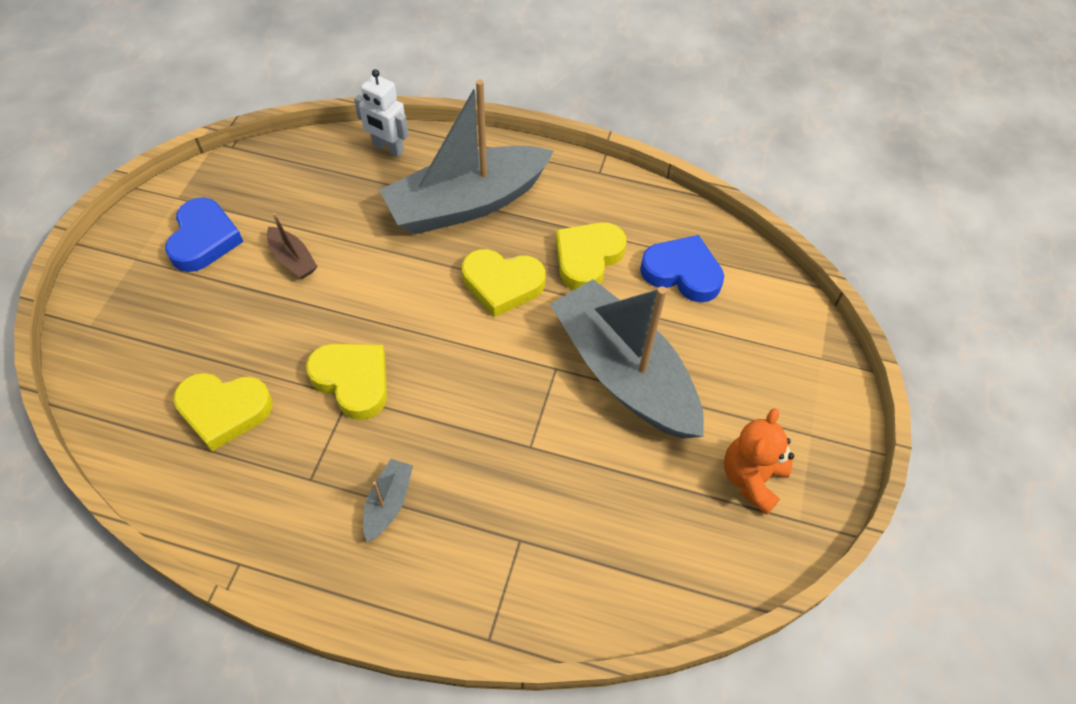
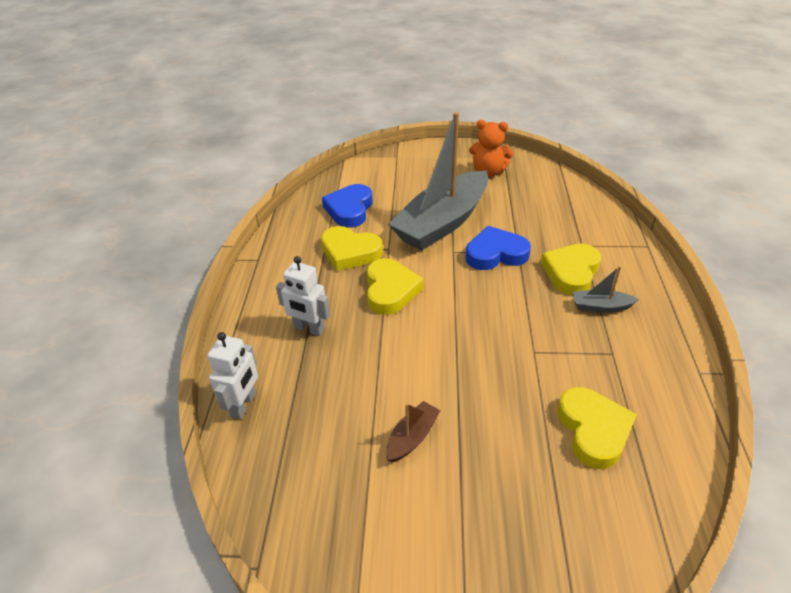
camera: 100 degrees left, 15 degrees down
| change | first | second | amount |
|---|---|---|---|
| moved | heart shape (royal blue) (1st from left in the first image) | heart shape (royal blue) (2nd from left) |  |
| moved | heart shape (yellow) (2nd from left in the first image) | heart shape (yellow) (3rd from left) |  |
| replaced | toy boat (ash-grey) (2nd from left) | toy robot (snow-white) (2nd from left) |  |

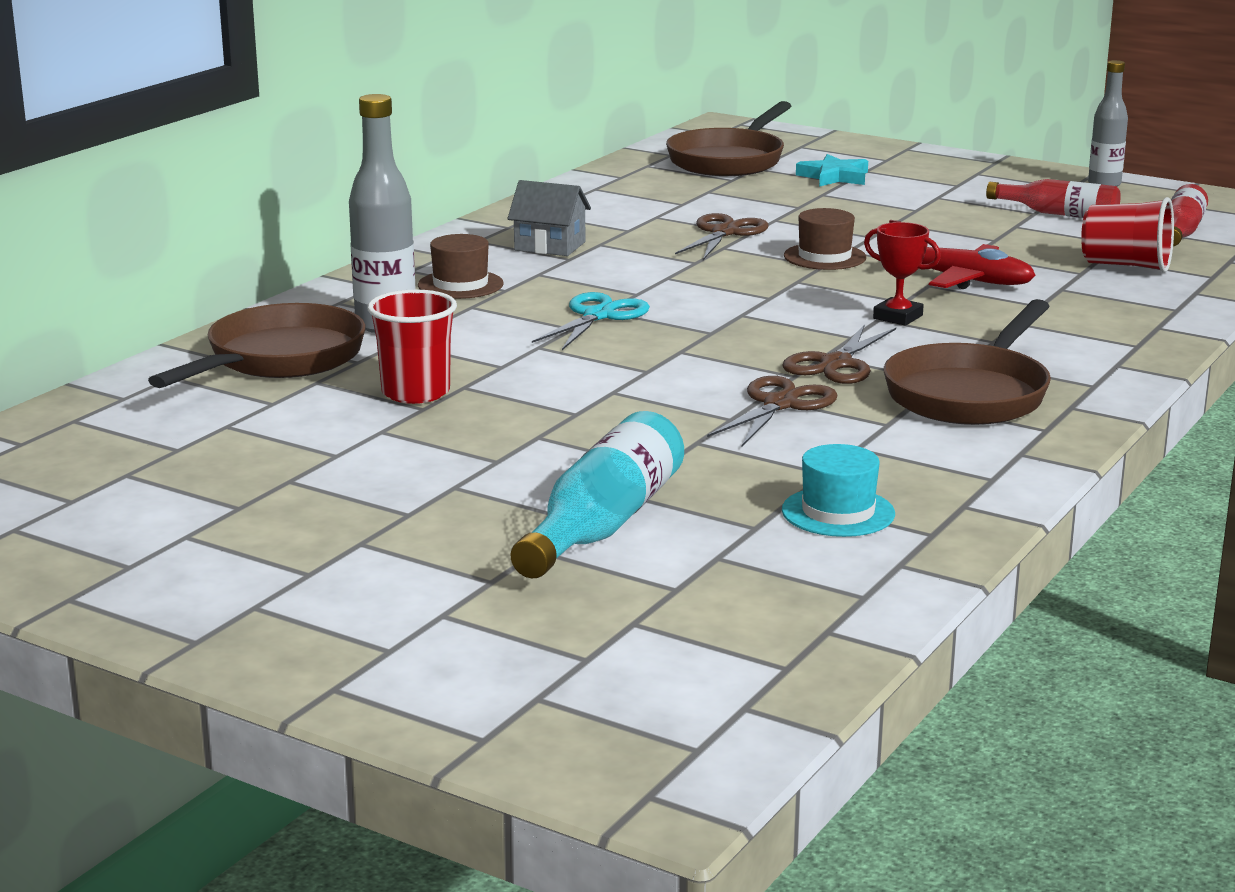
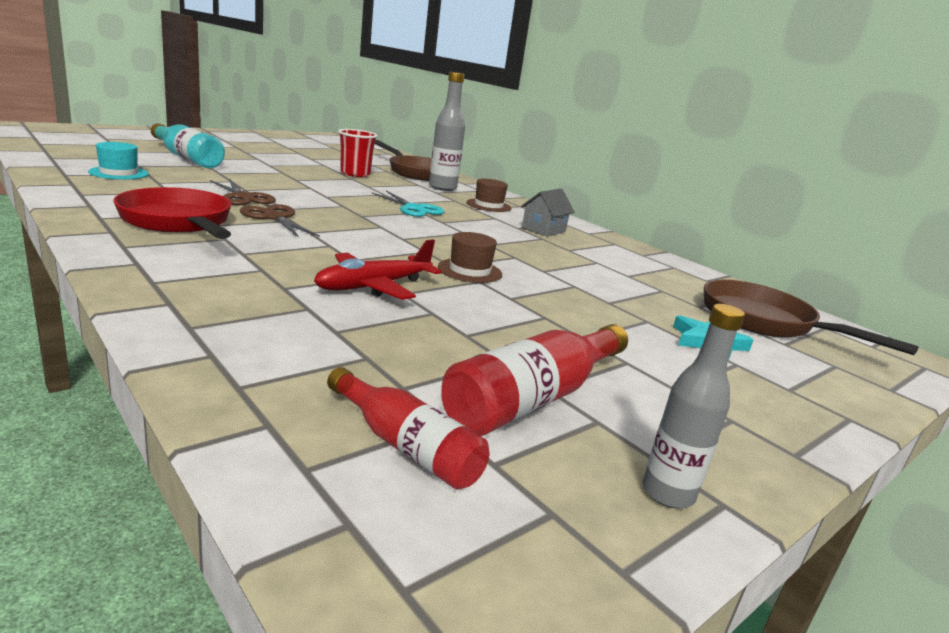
camera: 105 degrees right, 0 degrees up
| change | first | second | amount |
|---|---|---|---|
| removed | shears (dark brown) (1st from left) |  |  |
| removed | trophy (crimson) |  |  |
| recoloured | frying pan (dark brown) (3rd from left) | frying pan (crimson) |  |
| resized | flask (crimson) (1st from left in the first image) | flask (crimson) (2nd from left) | x1.52 |
| removed | tumbler (crimson) (2nd from left) |  |  |

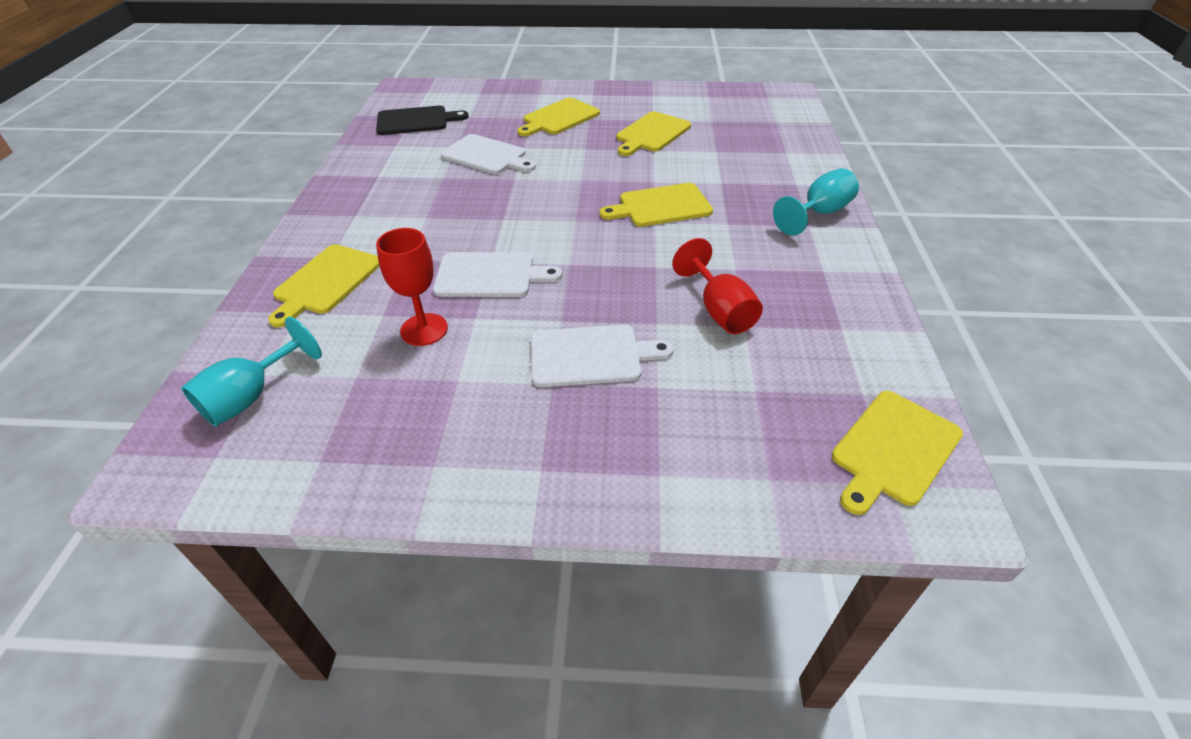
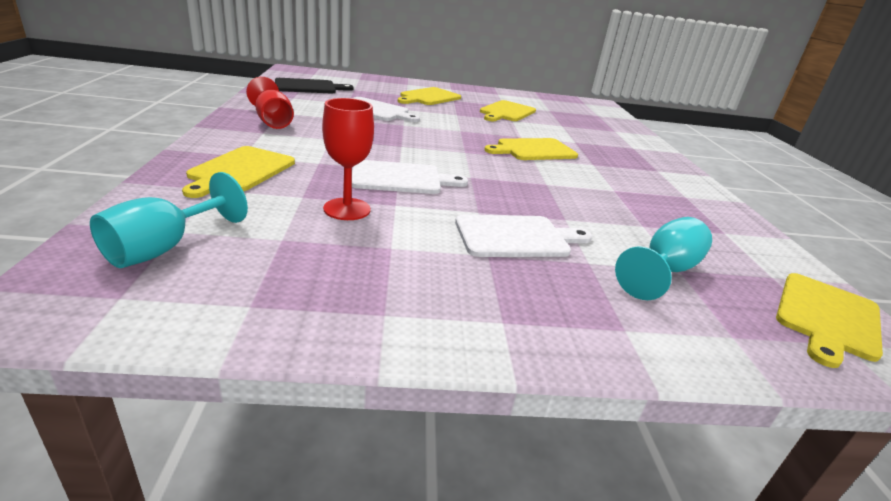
camera: 10 degrees left, 15 degrees down
| change | first | second | amount |
|---|---|---|---|
| moved | chalice (crimson) (2nd from left in the first image) | chalice (crimson) (1st from left) |  |
| moved | chalice (turquoise) (2nd from left) |  |  |

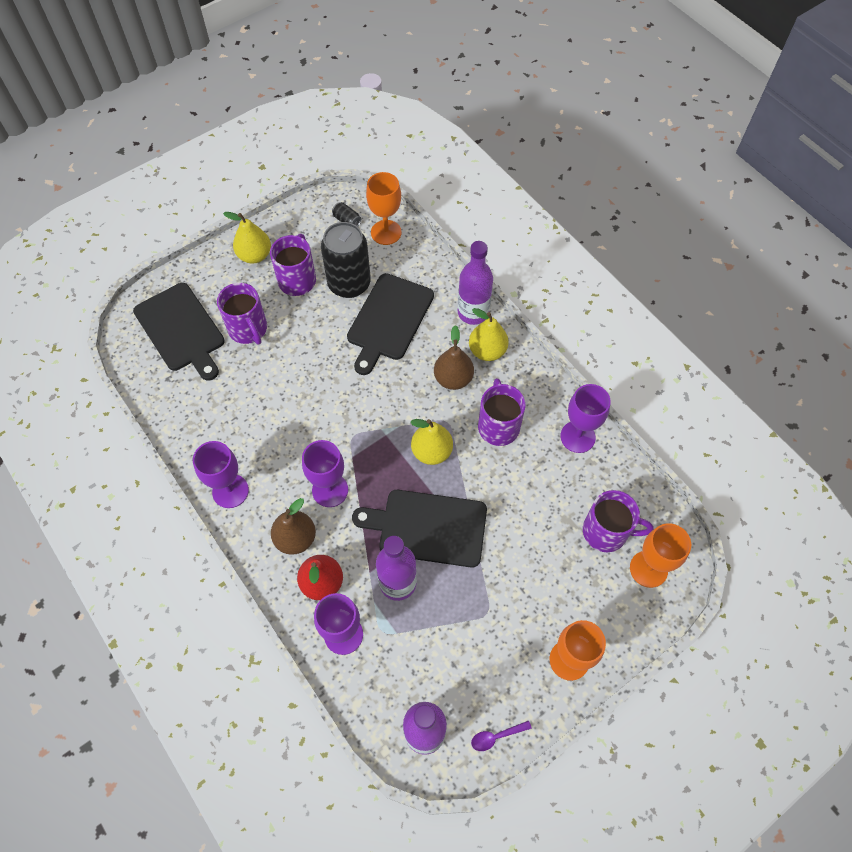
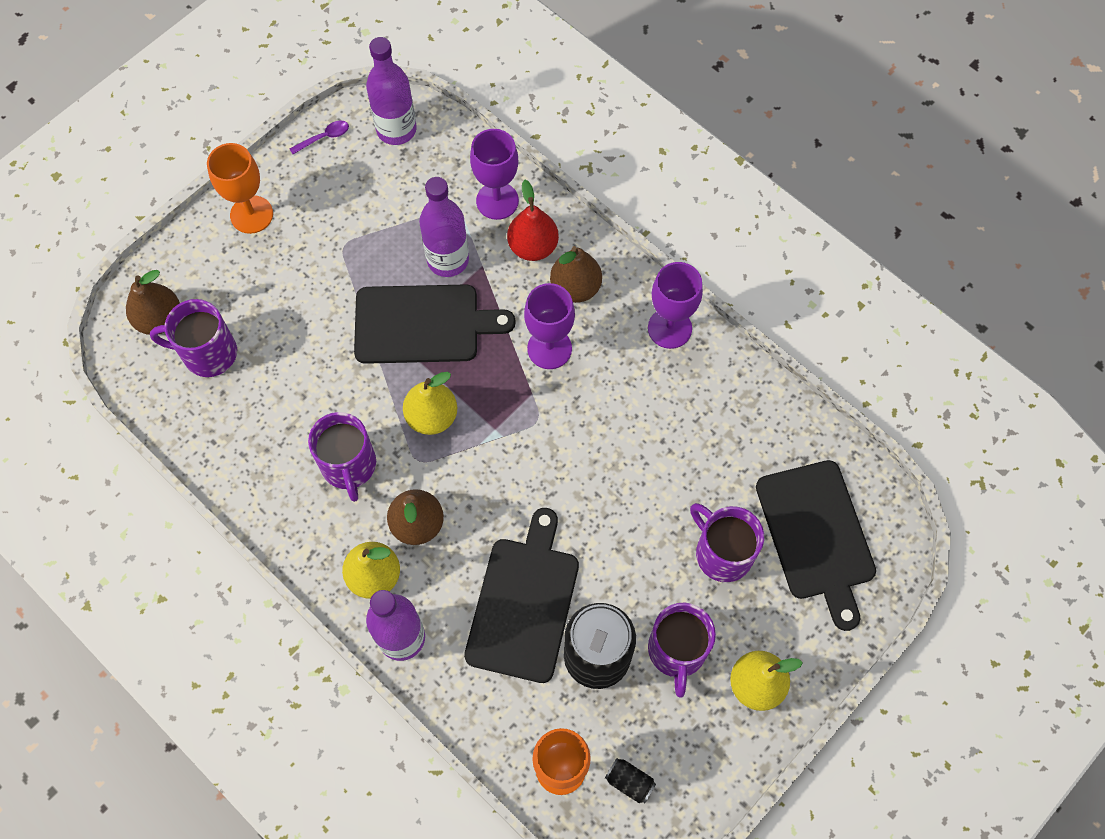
camera: 170 degrees right, 5 degrees up
| change | first | second | amount |
|---|---|---|---|
| turned | cutting board (black) (1st from left in the first image) | cutting board (black) (3rd from left) | 150 degrees counterclockwise |
| removed | chalice (royal purple) (4th from left) |  |  |
| replaced | chalice (orange-coloured) (3rd from left) | pear fruit (dark brown) (1st from left) |  |

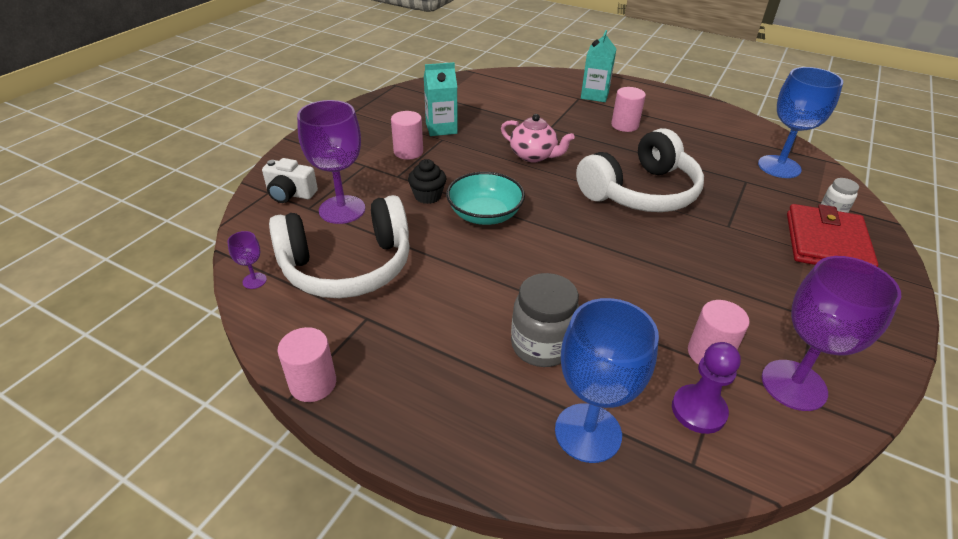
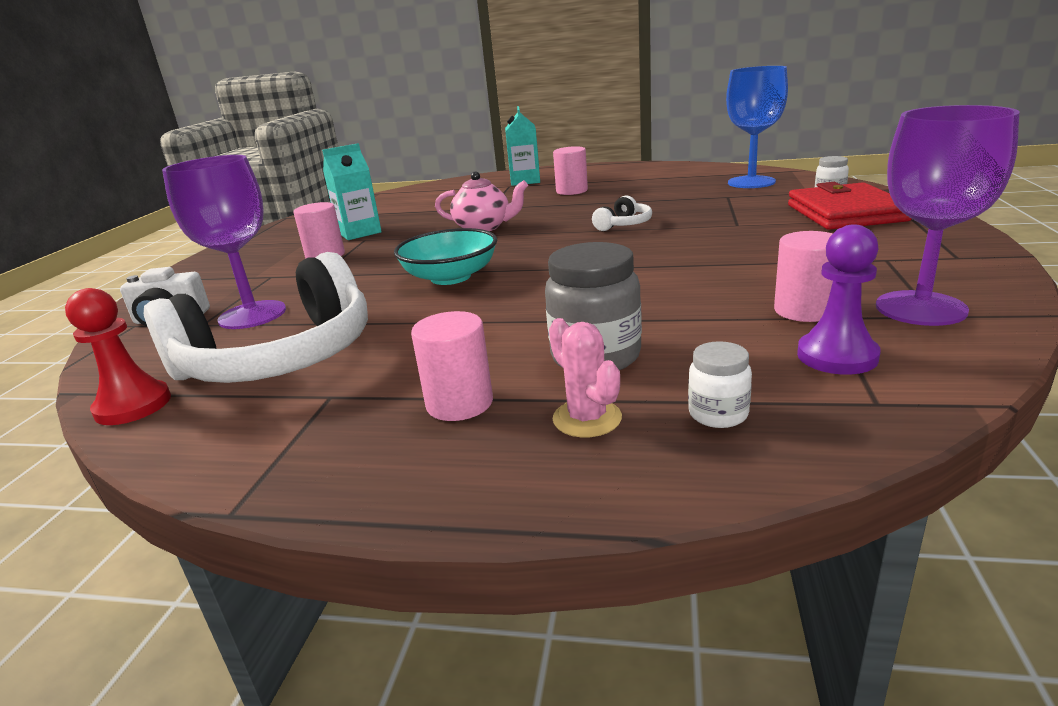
camera: 15 degrees left, 15 degrees down
| change | first | second | amount |
|---|---|---|---|
| replaced | chalice (royal purple) (1st from left) | pawn (crimson) |  |
| moved | cylinder (rosy) (1st from left in the first image) | cylinder (rosy) (2nd from left) |  |
| removed | muffin (black) |  |  |
| replaced | chalice (royal blue) (1st from left) | jar (snow-white) (1st from left) |  |
| resized | over-ear headphones (snow-white) (2nd from left) |  | x0.42 |
| added |  | cactus (rosy) |  |

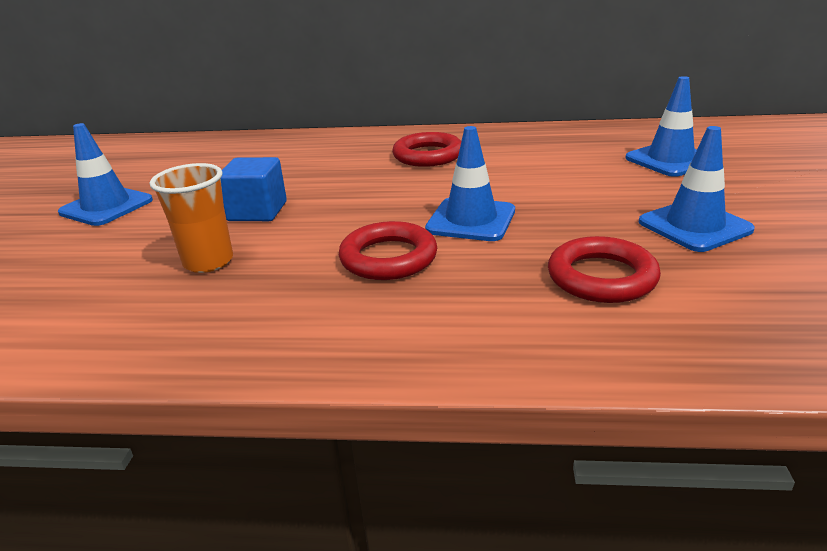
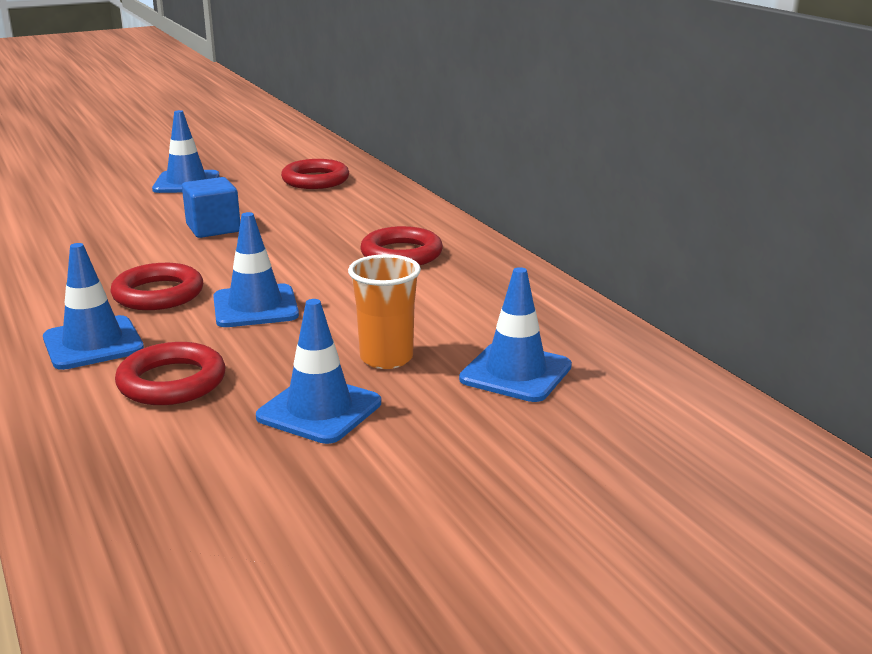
camera: 55 degrees right, 5 degrees down
| change | first | second | amount |
|---|---|---|---|
| moved | tumbler (orange-coloured) |  |  |
| added |  | safety cone (royal blue) (1st from left) |  |
| added |  | torus (crimson) (3rd from left) |  |

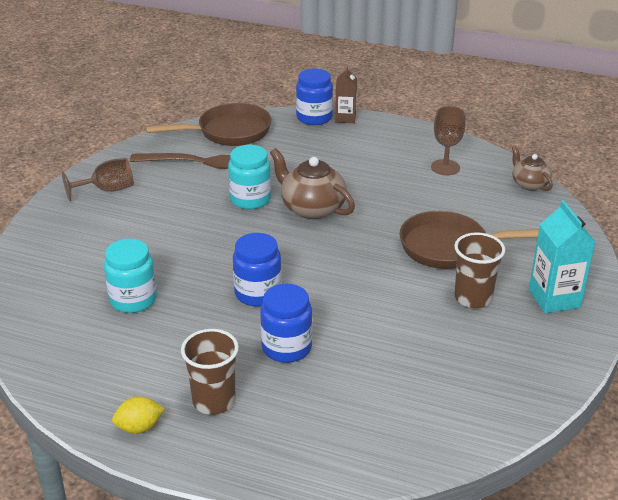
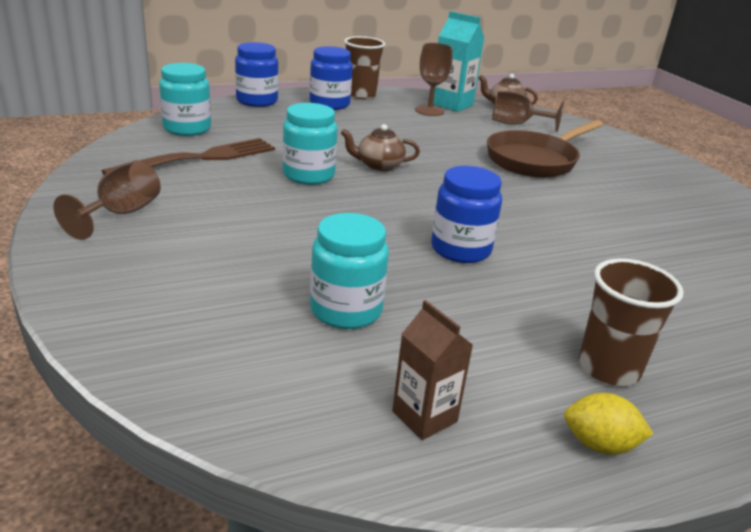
camera: 45 degrees left, 5 degrees down
| change | first | second | amount |
|---|---|---|---|
| turned | lemon (yellow) |  | 75 degrees clockwise |
| replaced | frying pan (dark brown) (1st from left) | jar (turquoise) (1st from left) |  |
| moved | jar (royal blue) (2nd from left) |  |  |
| resized | tea pot (dark brown) (1st from left) |  | x0.61 |
| moved | carton (dark brown) |  |  |
| moved | tumbler (dark brown) (2nd from left in the first image) | tumbler (dark brown) (1st from left) |  |
| moved | carton (turquoise) |  |  |
| added |  | chalice (dark brown) (3rd from left) |  |

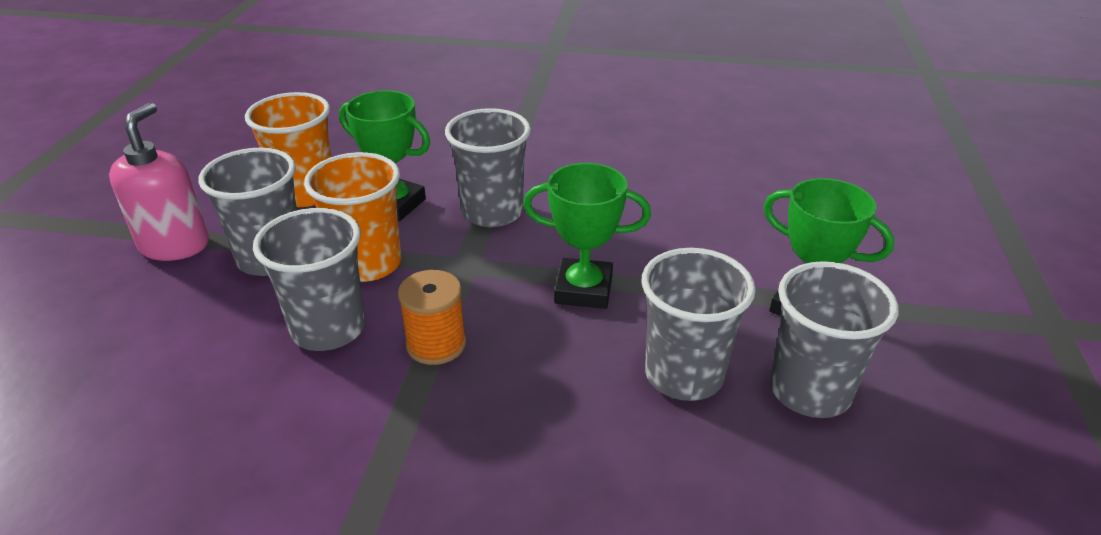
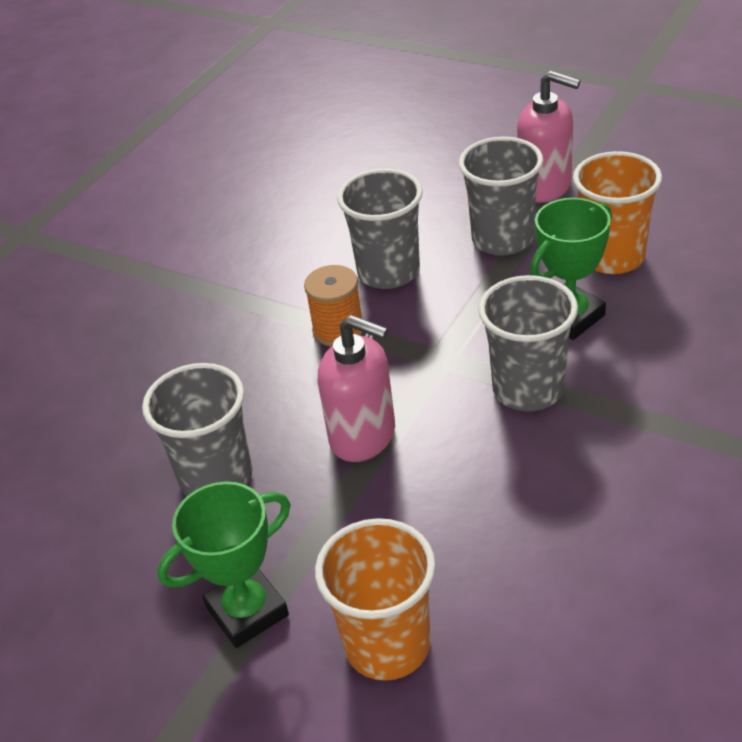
camera: 115 degrees right, 5 degrees up
| change | first | second | amount |
|---|---|---|---|
| moved | tumbler (orange-coloured) (2nd from left in the first image) | tumbler (orange-coloured) (1st from left) |  |
| replaced | trophy (leaf-green) (2nd from left) | pump bottle (rosy) (1st from left) |  |
| removed | tumbler (ash-grey) (5th from left) |  |  |

